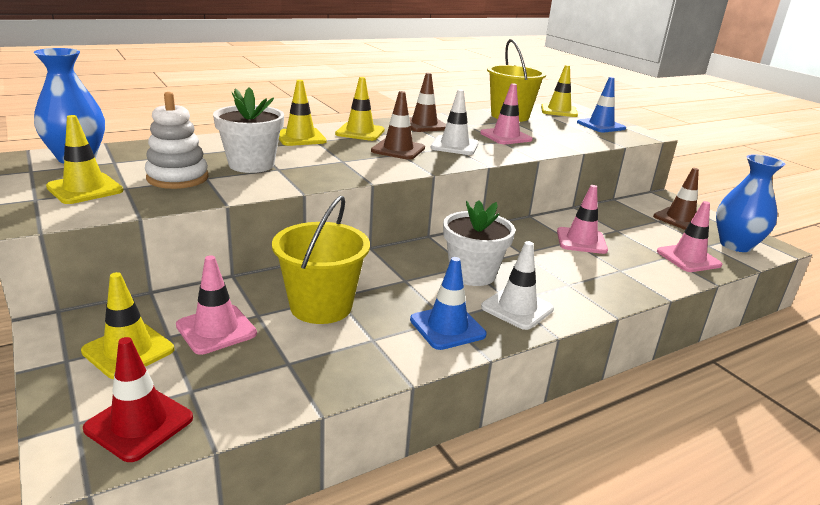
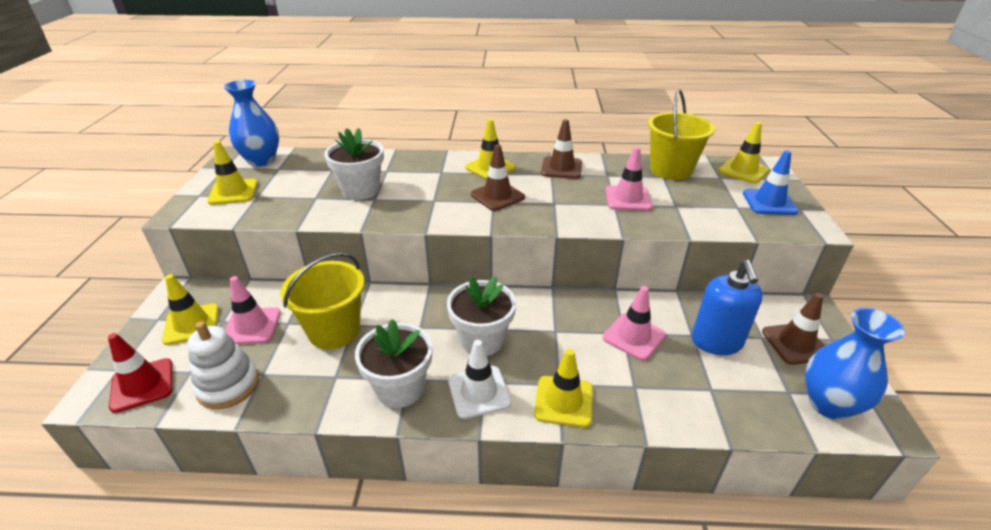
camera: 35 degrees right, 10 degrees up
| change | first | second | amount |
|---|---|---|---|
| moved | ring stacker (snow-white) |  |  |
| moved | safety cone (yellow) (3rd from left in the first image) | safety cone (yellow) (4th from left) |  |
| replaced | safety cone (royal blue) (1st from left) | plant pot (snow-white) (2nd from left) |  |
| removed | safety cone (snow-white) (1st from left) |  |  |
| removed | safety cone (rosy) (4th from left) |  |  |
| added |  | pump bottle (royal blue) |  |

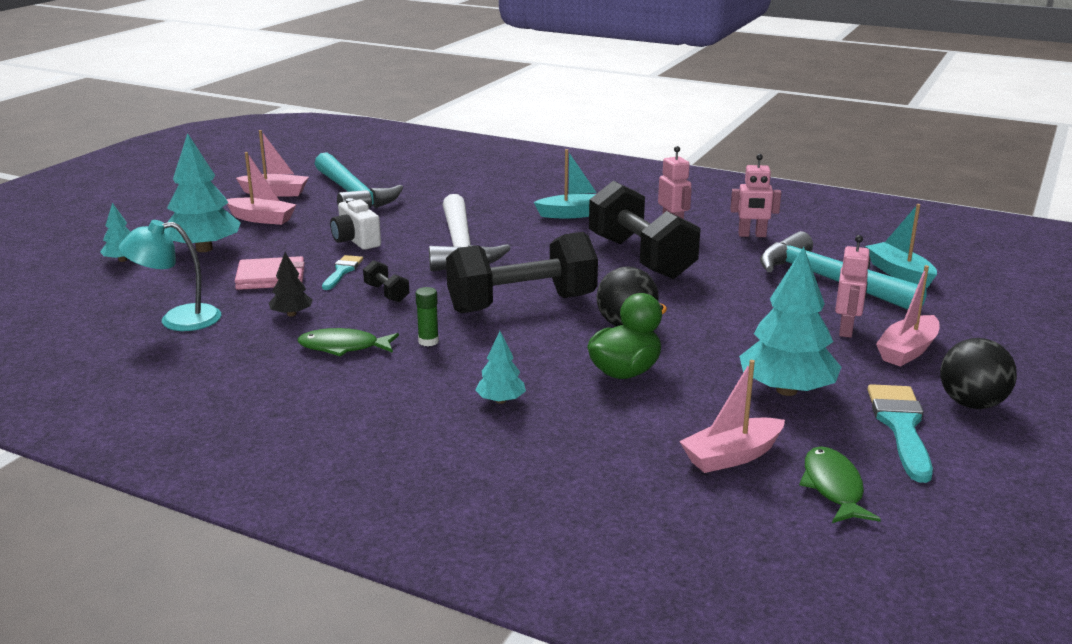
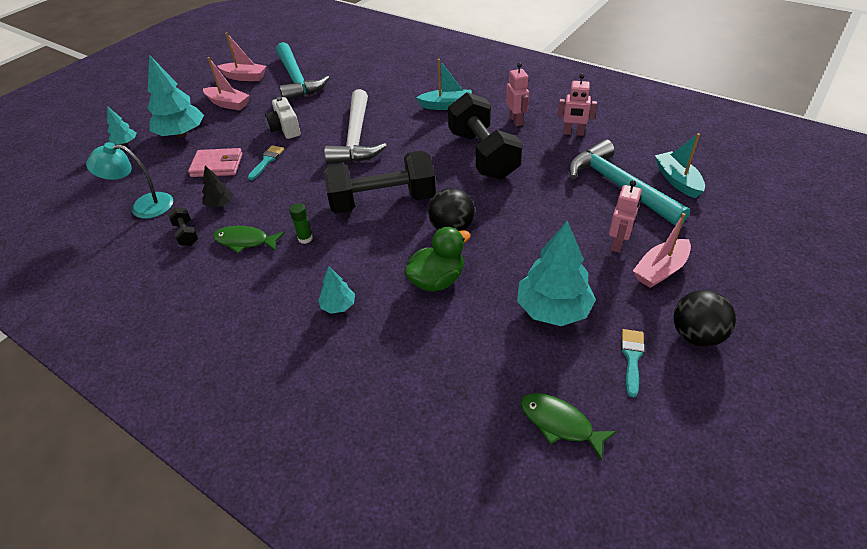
camera: 10 degrees right, 20 degrees up
| change | first | second | amount |
|---|---|---|---|
| moved | free weight (black) (1st from left) |  |  |
| removed | toy boat (rosy) (3rd from left) |  |  |
| turned | fish figure (leaf-green) (2nd from left) |  | 60 degrees counterclockwise |
| resized | brush (turquoise) (2nd from left) |  | x0.61 |

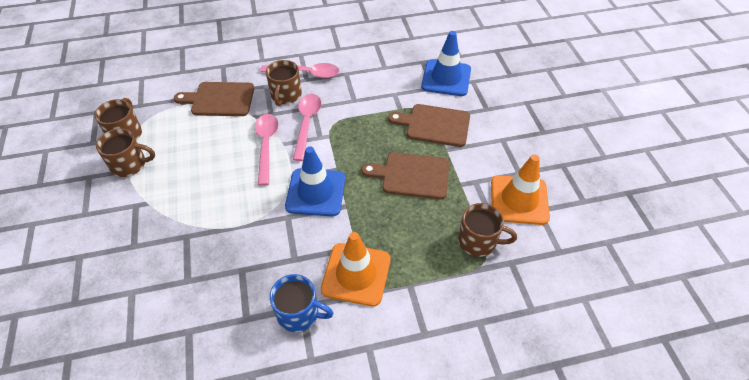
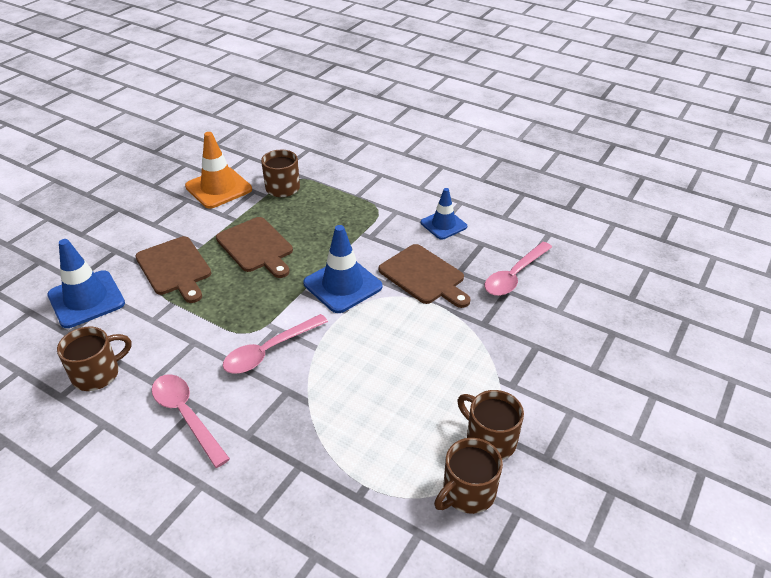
camera: 135 degrees left, 10 degrees down
| change | first | second | amount |
|---|---|---|---|
| moved | cutting board (dark brown) (1st from left in the first image) | cutting board (dark brown) (3rd from left) |  |
| moved | teaspoon (rosy) (1st from left in the first image) | teaspoon (rosy) (3rd from left) |  |
| moved | coffee mug (dark brown) (3rd from left in the first image) | coffee mug (dark brown) (1st from left) |  |
| replaced | coffee mug (royal blue) | safety cone (royal blue) (3rd from left) |  |
| removed | safety cone (orange-coloured) (1st from left) |  |  |

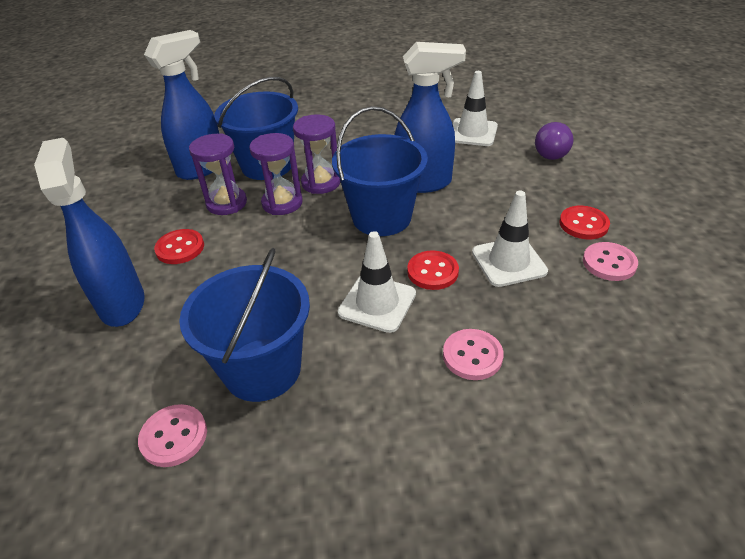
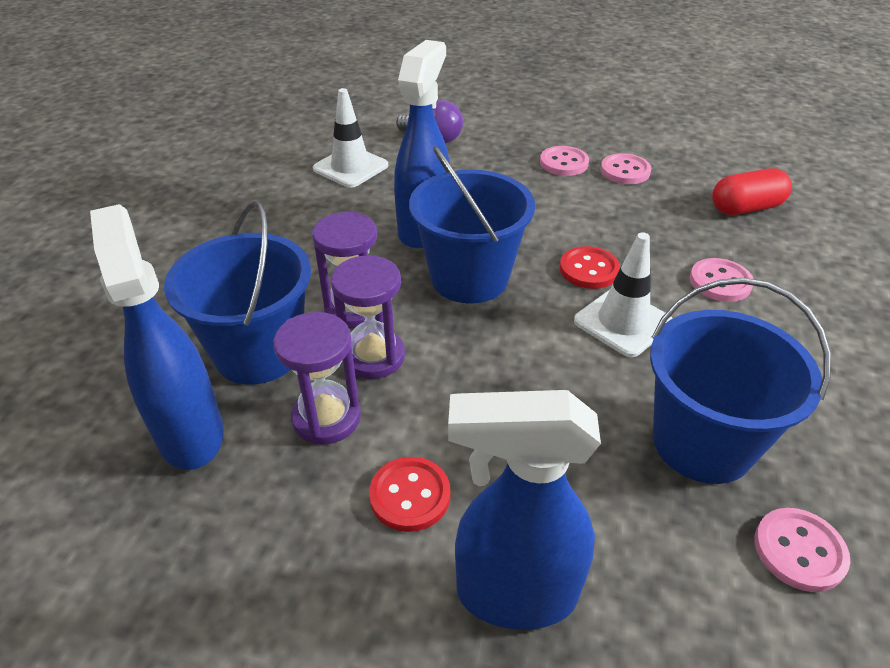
camera: 70 degrees left, 0 degrees up
| change | first | second | amount |
|---|---|---|---|
| removed | safety cone (snow-white) (3rd from left) |  |  |
| recoloured | shirt button (crimson) (3rd from left) | shirt button (rosy) (1st from left) |  |
| added |  | capsule (crimson) |  |

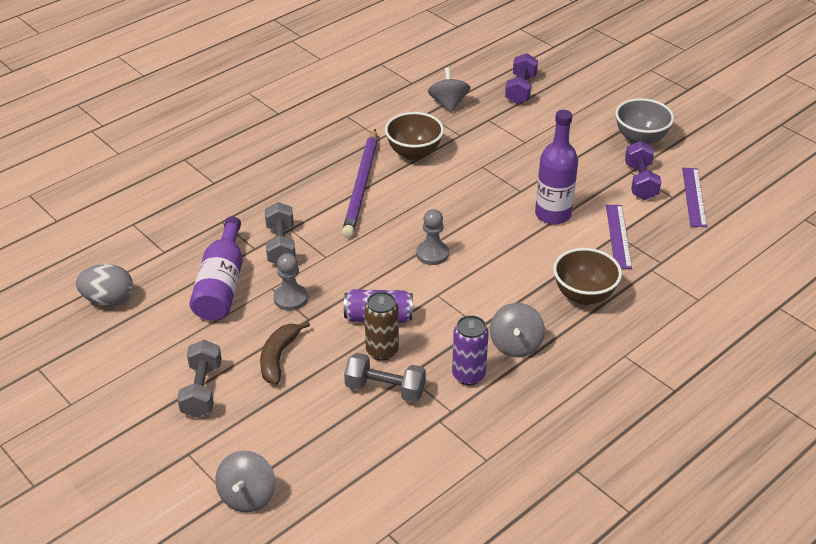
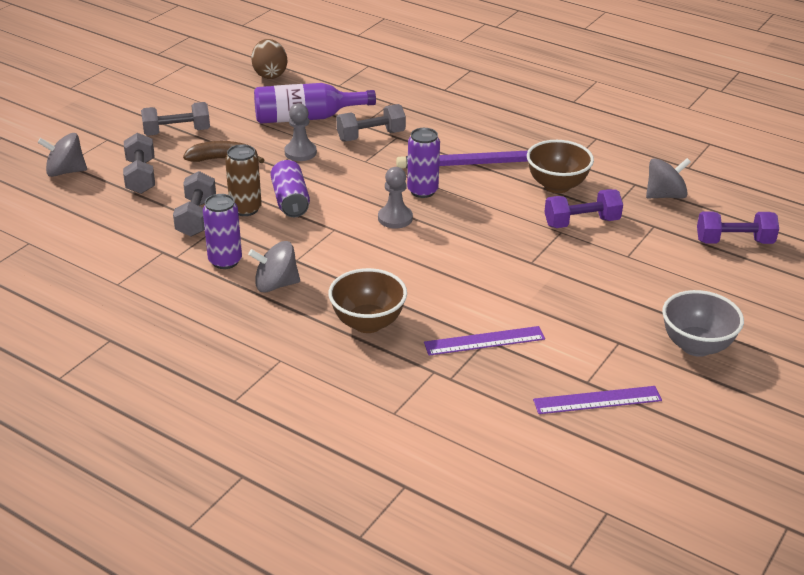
camera: 75 degrees right, 5 degrees down
| change | first | second | amount |
|---|---|---|---|
| recoloured | egg shape (ash-grey) | egg shape (dark brown) |  |
| removed | flask (royal purple) (2nd from left) |  |  |
| moved | free weight (royal purple) (2nd from left in the first image) | free weight (royal purple) (1st from left) |  |
| added |  | free weight (ash-grey) (1st from left) |  |
| added |  | soda can (royal purple) (3rd from left) |  |

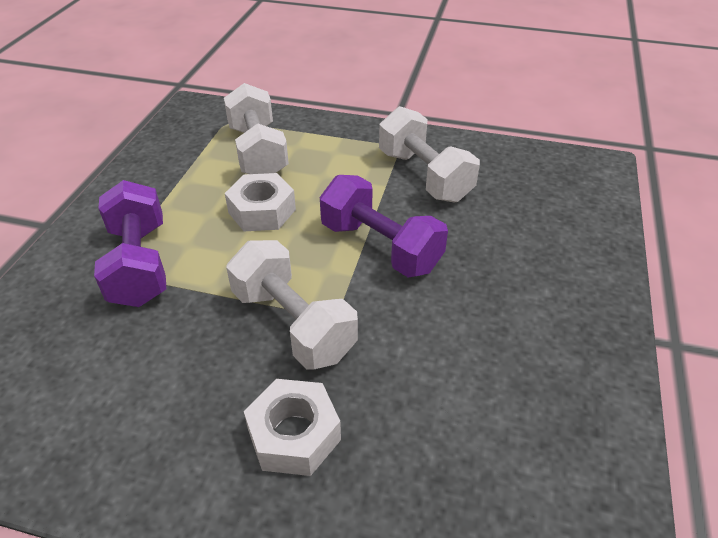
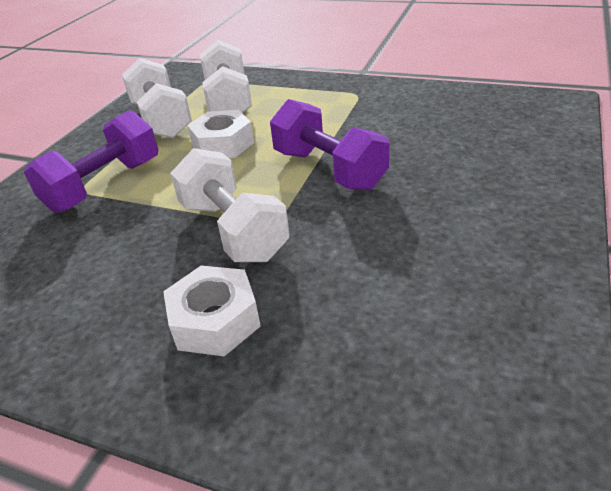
camera: 10 degrees right, 5 degrees down
| change | first | second | amount |
|---|---|---|---|
| turned | free weight (royal purple) (1st from left) |  | 45 degrees clockwise |
| moved | free weight (snow-white) (3rd from left in the first image) | free weight (snow-white) (1st from left) |  |

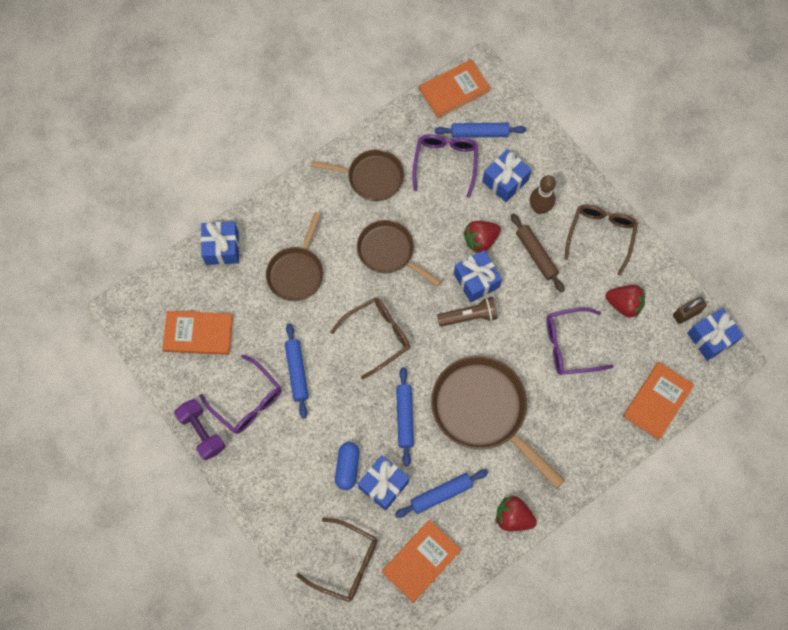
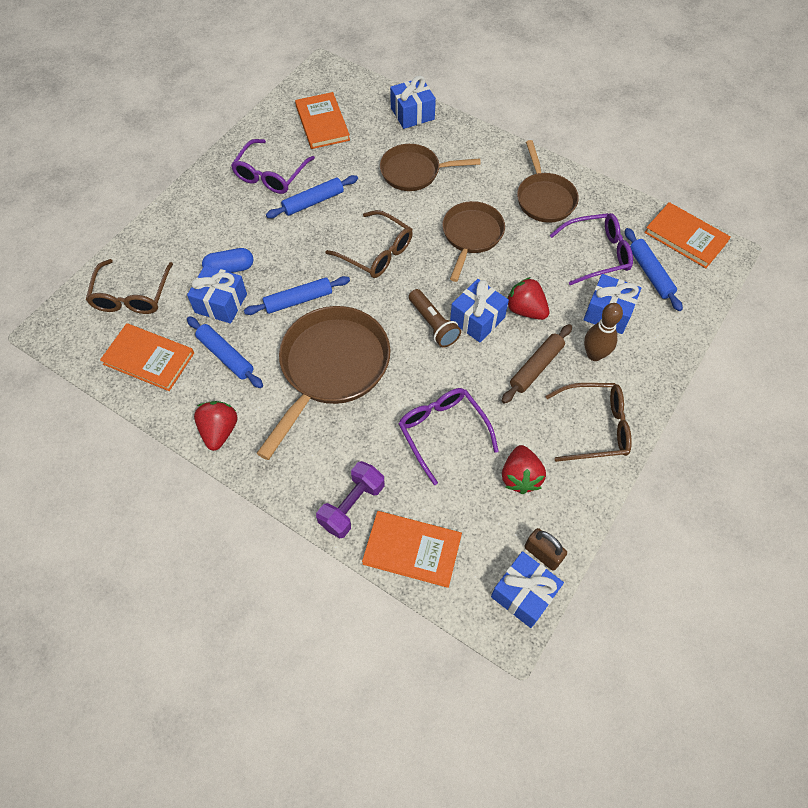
camera: 70 degrees right, 10 degrees down
| change | first | second | amount |
|---|---|---|---|
| moved | free weight (royal purple) |  |  |

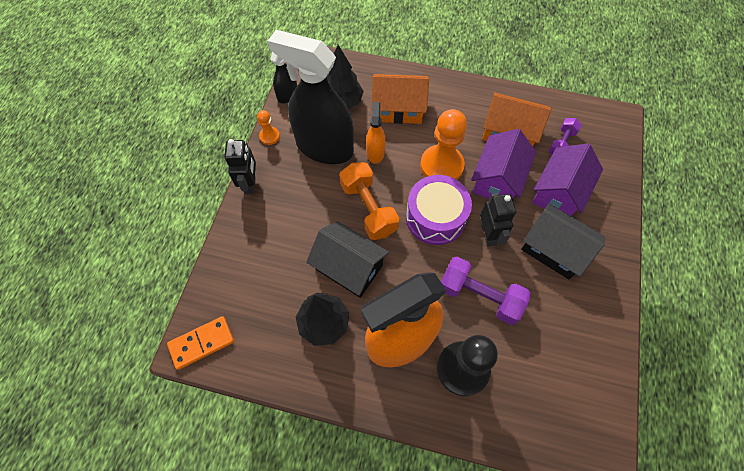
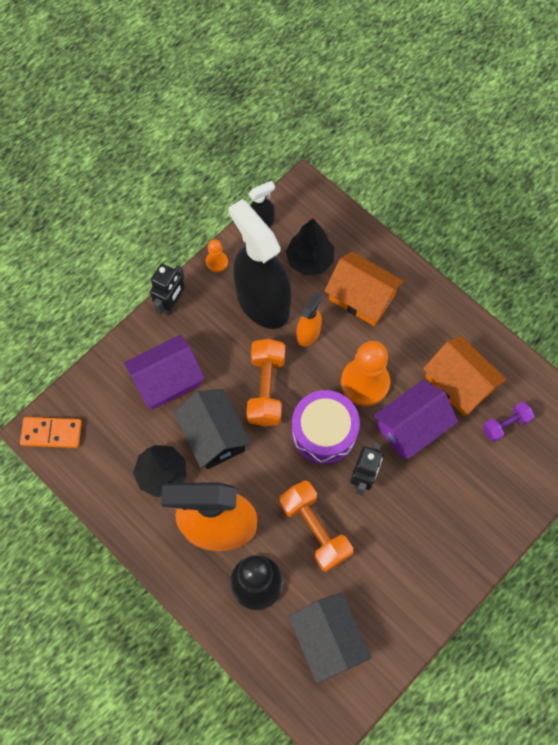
camera: 30 degrees right, 5 degrees up
| change | first | second | amount |
|---|---|---|---|
| recoloured | free weight (royal purple) (1st from left) | free weight (orange-coloured) (2nd from left) |  |
| moved | cottage (black) (2nd from left) |  |  |
| moved | cottage (royal purple) (2nd from left in the first image) | cottage (royal purple) (1st from left) |  |

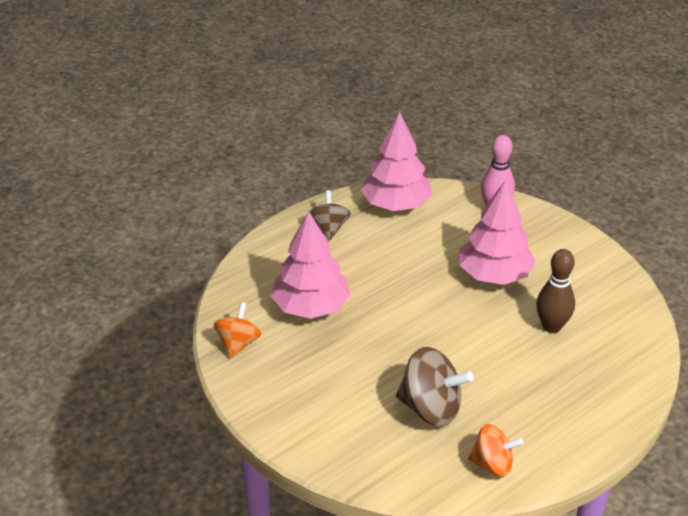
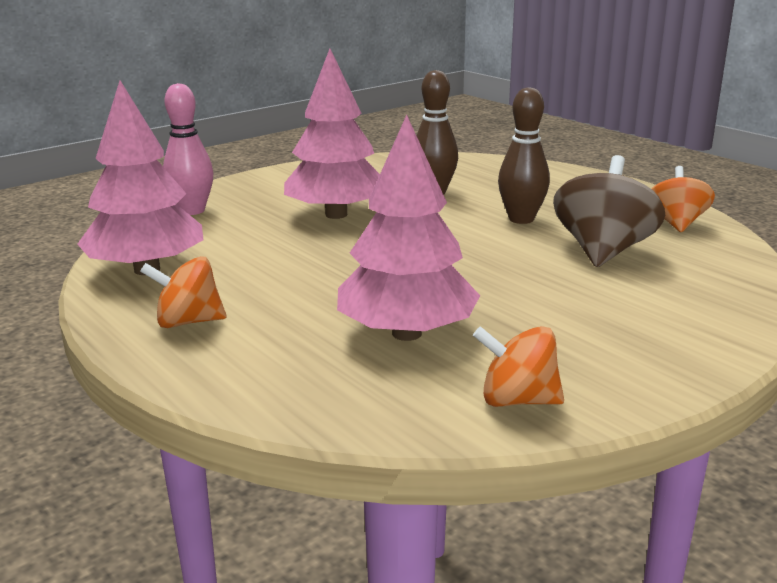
camera: 90 degrees left, 15 degrees down
| change | first | second | amount |
|---|---|---|---|
| recoloured | toy top (dark brown) (1st from left) | toy top (orange-coloured) (1st from left) |  |
| added |  | tenpin (dark brown) (2nd from left) |  |

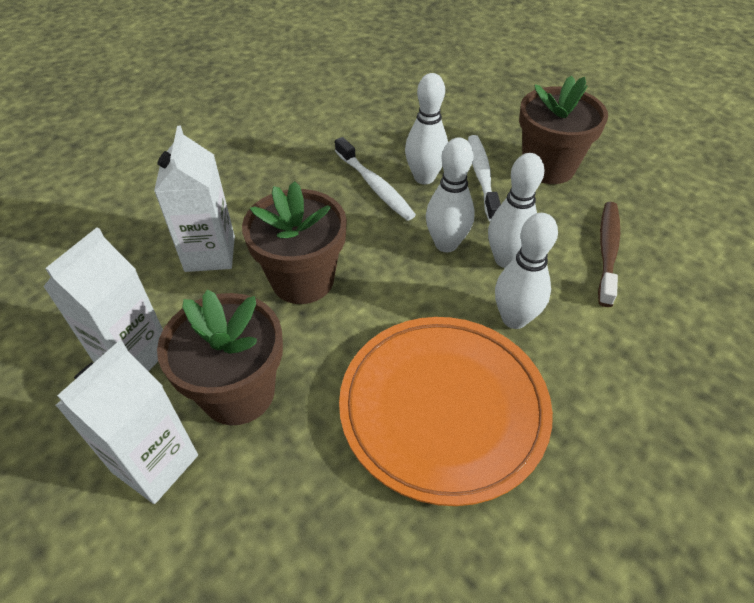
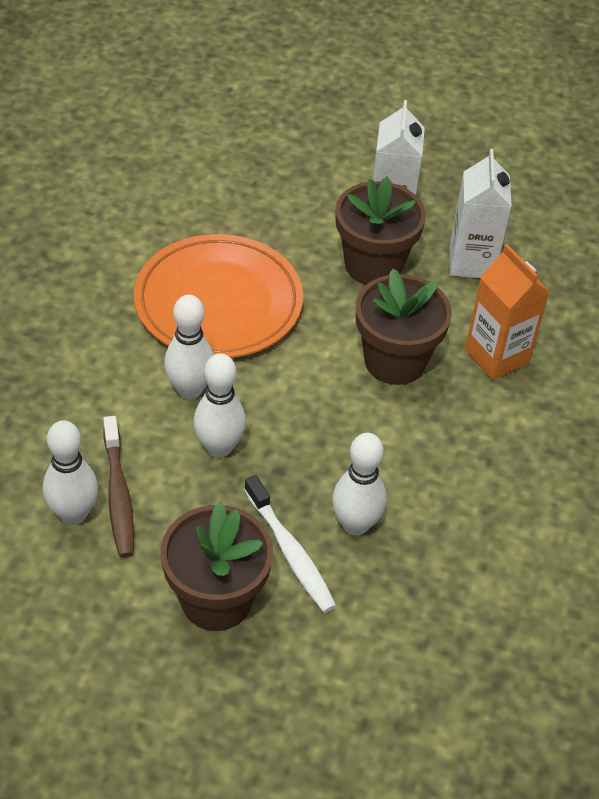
camera: 150 degrees right, 0 degrees up
| change | first | second | amount |
|---|---|---|---|
| recoloured | carton (snow-white) (3rd from left) | carton (orange-coloured) |  |
| removed | dental brush (snow-white) (1st from left) |  |  |
| moved | tenpin (snow-white) (2nd from left in the first image) | tenpin (snow-white) (1st from left) |  |

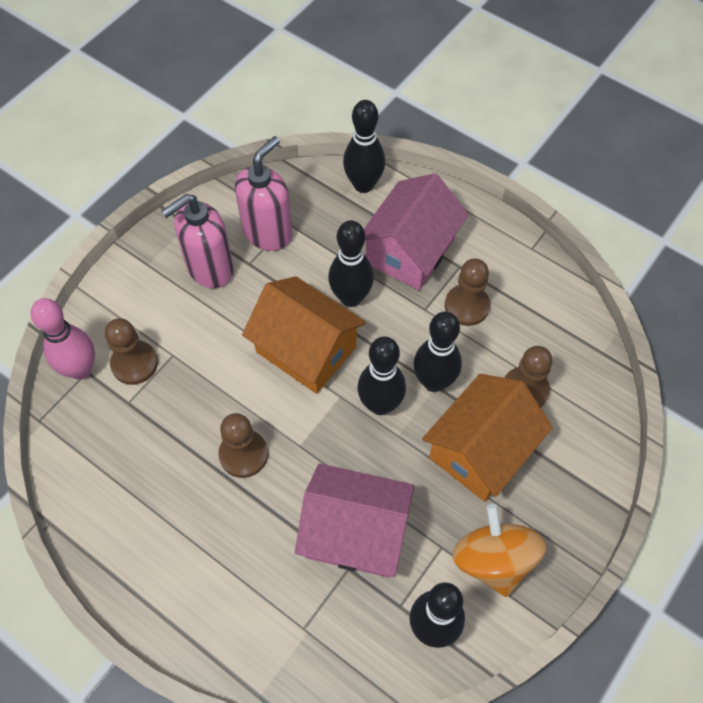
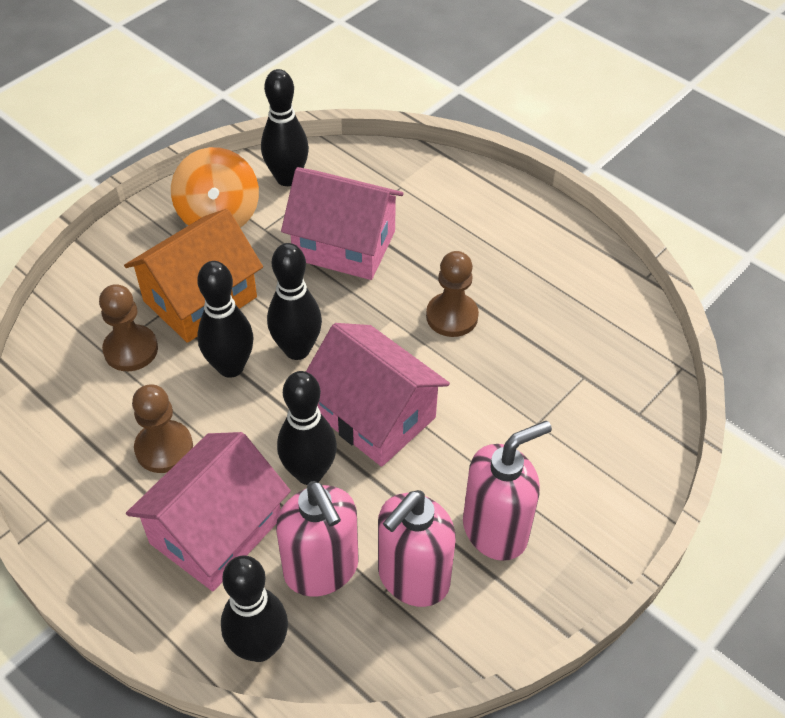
camera: 175 degrees left, 10 degrees down
| change | first | second | amount |
|---|---|---|---|
| removed | tenpin (rosy) |  |  |
| removed | pawn (dark brown) (1st from left) |  |  |
| recoloured | cottage (orange-coloured) (1st from left) | cottage (rosy) (3rd from left) |  |
| added |  | pump bottle (rosy) (1st from left) |  |

